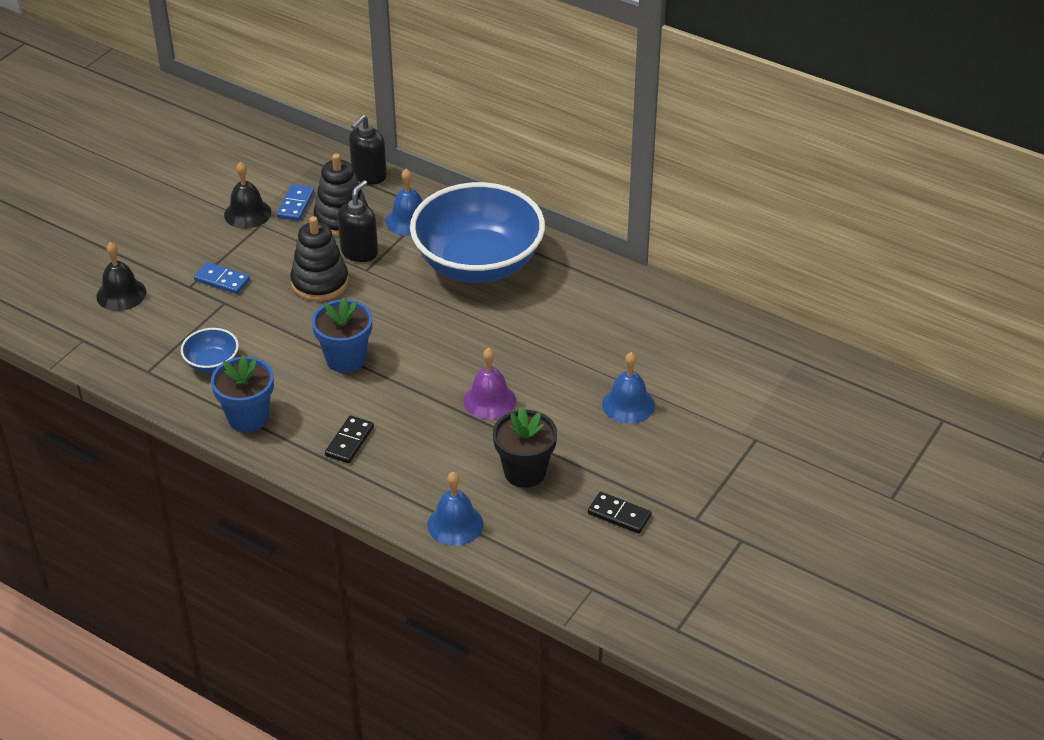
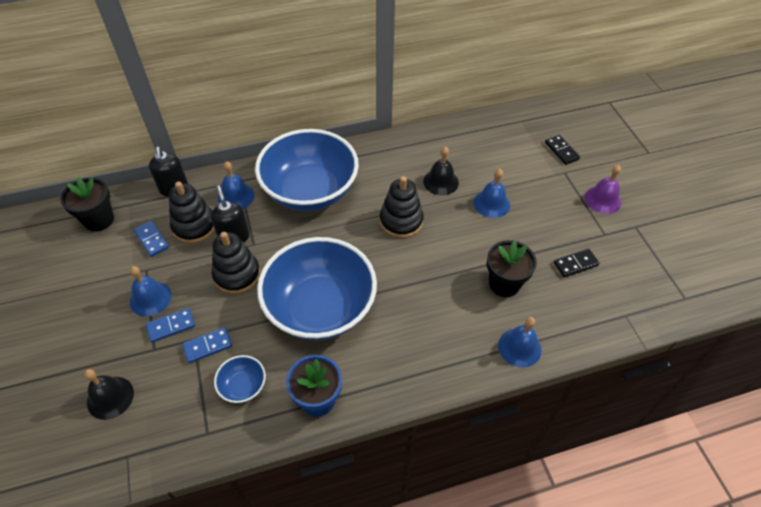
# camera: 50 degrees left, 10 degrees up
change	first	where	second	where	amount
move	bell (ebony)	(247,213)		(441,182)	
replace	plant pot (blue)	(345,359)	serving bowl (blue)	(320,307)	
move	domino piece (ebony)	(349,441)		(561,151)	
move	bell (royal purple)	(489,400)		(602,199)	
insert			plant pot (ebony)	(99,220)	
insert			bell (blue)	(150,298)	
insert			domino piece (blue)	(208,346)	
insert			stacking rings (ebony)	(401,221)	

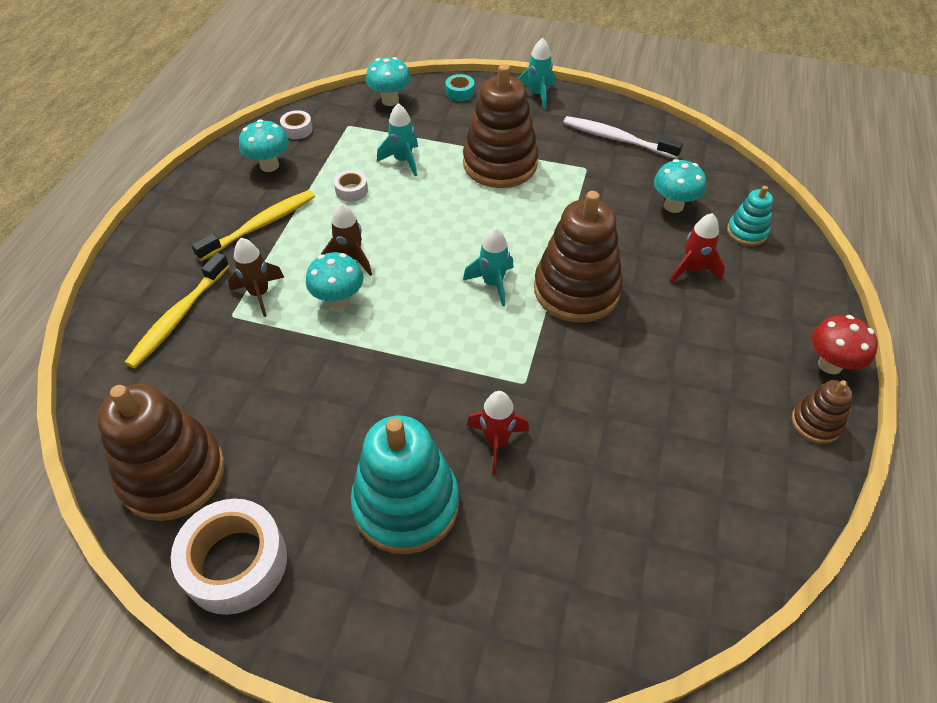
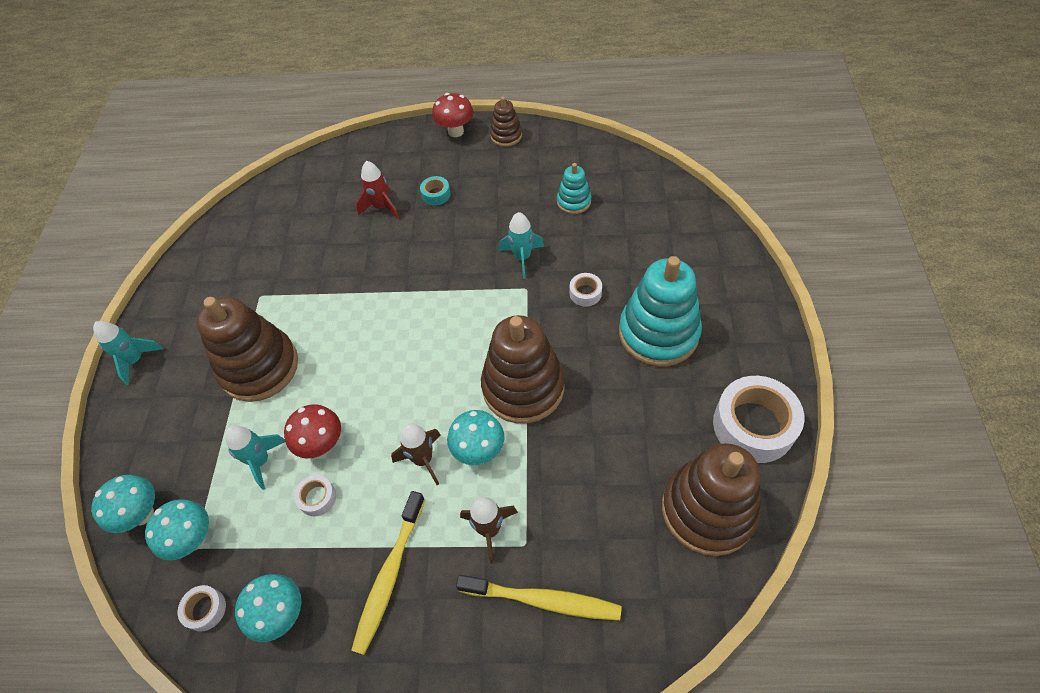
# camera: 100 degrees left, 5 degrees up
change	first	where	second	where	amount
rotate	toothbrush (golden)	(260,225)		(389,576)	105 degrees counterclockwise
move	sticky tape (turquoise)	(460,92)		(436,194)	
move	spaceship (turquoise)	(493,283)		(522,257)	
replace	spaceship (red)	(496,442)	sticky tape (snow-white)	(585,293)	
move	stacking rings (russet)	(576,290)		(523,387)	
delete	toothbrush (snow-white)	(617,139)			
move	mushroom (turquoise)	(673,206)		(194,539)	
move	stacking rings (turquoise)	(747,232)		(573,201)	
insert			mushroom (red)	(322,444)	

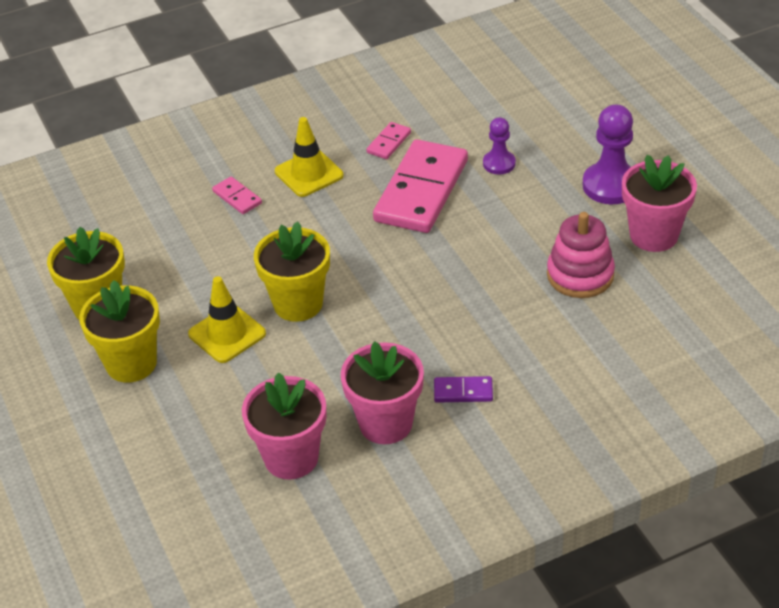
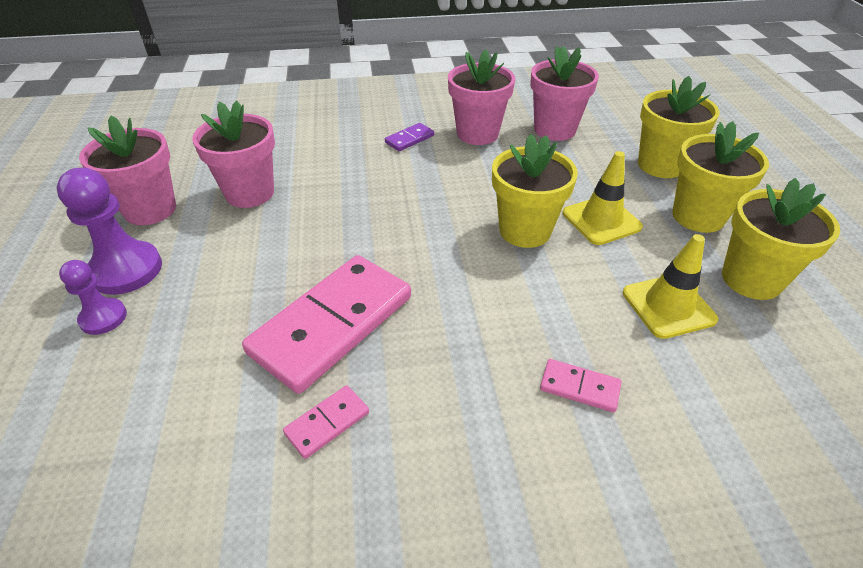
# camera: 165 degrees left, 0 degrees up
change	first	where	second	where	amount
rotate	domino piece (rosy)	(237,197)		(579,387)	45 degrees counterclockwise
move	safety cone (golden)	(309,173)		(668,306)	
rotate	domino piece (royal purple)	(463,391)		(409,139)	60 degrees counterclockwise
move	pawn (royal purple)	(499,163)		(103,318)	
replace	stacking rings (rosy)	(580,275)	plant pot (rosy)	(250,193)	
insert			plant pot (golden)	(660,165)	

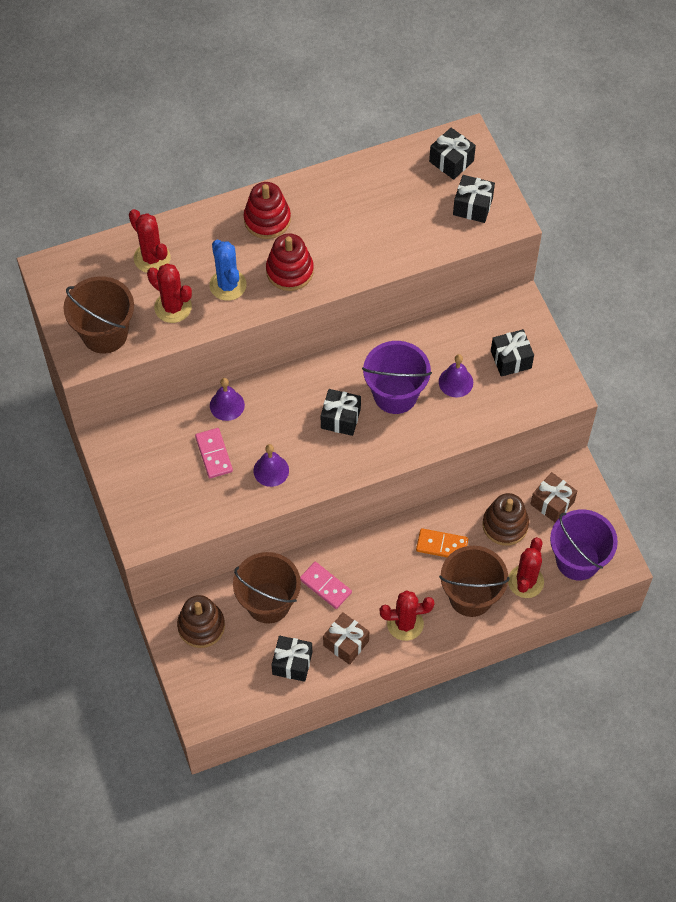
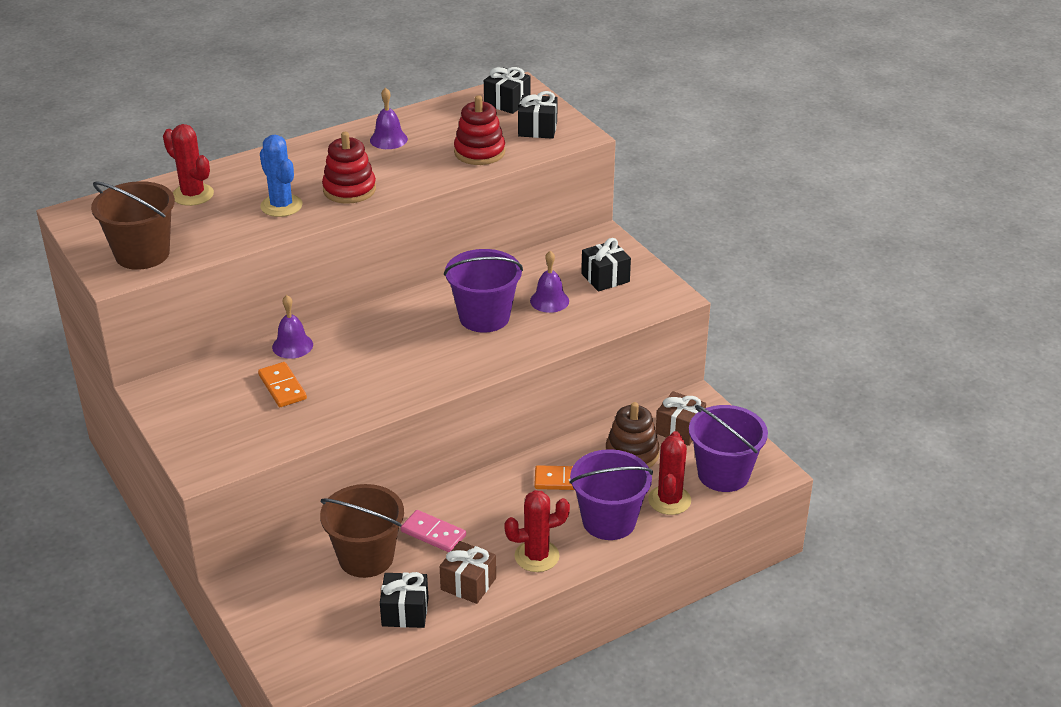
# camera: 10 degrees left, 25 degrees down
change	first	where	second	where	amount
delete	cactus (red)	(173,307)			
delete	stacking rings (russet)	(201,626)			
recolor	domino piece (rosy)	(214,454)	domino piece (orange)	(282,387)	
move	stacking rings (red)	(267,220)		(479,152)	
move	bell (royal purple)	(271,470)		(388,139)	
delete	present (ebony)	(340,418)			
recolor	pail (russet)	(471,596)	pail (royal purple)	(609,521)	

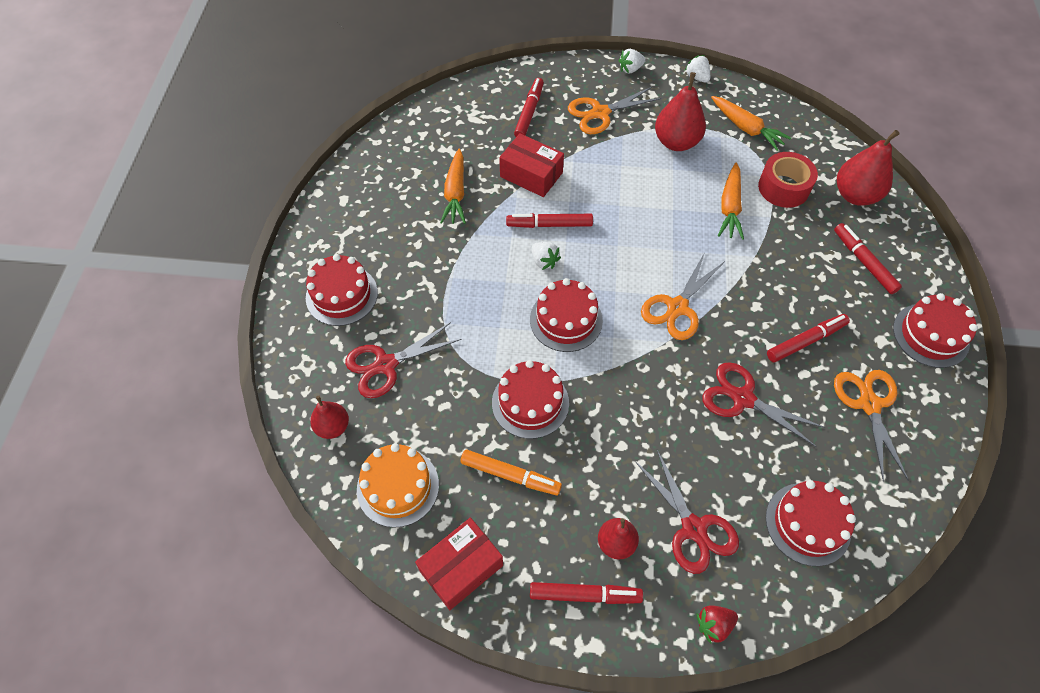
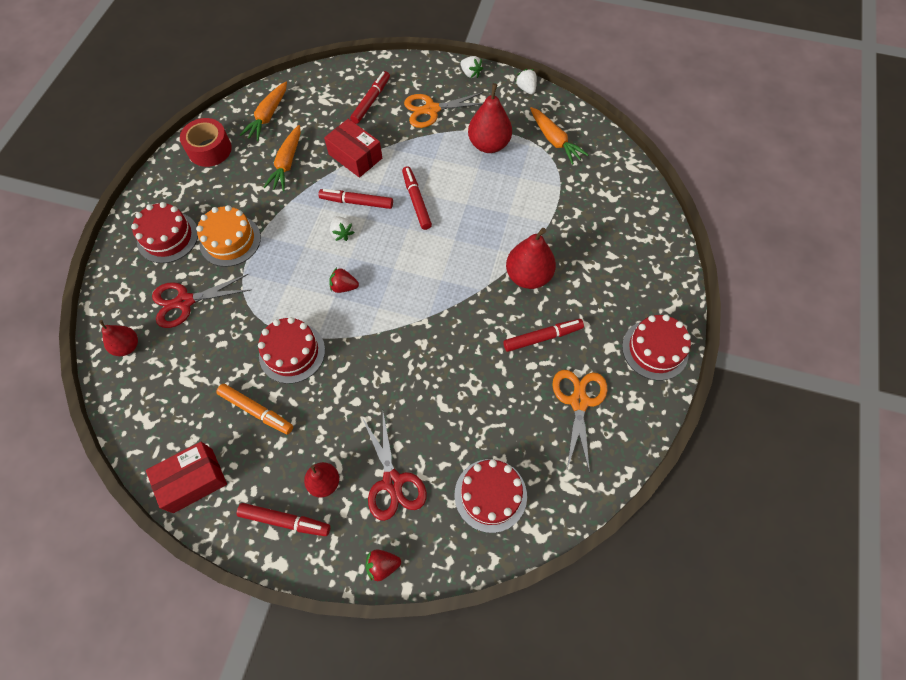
# camera: 10 degrees right, 5 degrees up
change	first	where	second	where	amount
move	cake (orange)	(398,487)		(230,240)	
replace	cake (red)	(566,320)	toy strawberry (red)	(344,287)	
rotate	toy strawberry (snow-white)	(630,69)		(470,74)	120 degrees counterclockwise
delete	pair of scissors (orange)	(677,307)			
delete	pair of scissors (red)	(743,398)			
move	toy carrot (orange)	(730,207)		(268,116)	
move	sticky tape (red)	(783,187)		(209,149)	
move	marker (red)	(864,262)		(416,201)	
move	toy pear (red)	(855,195)		(528,276)	

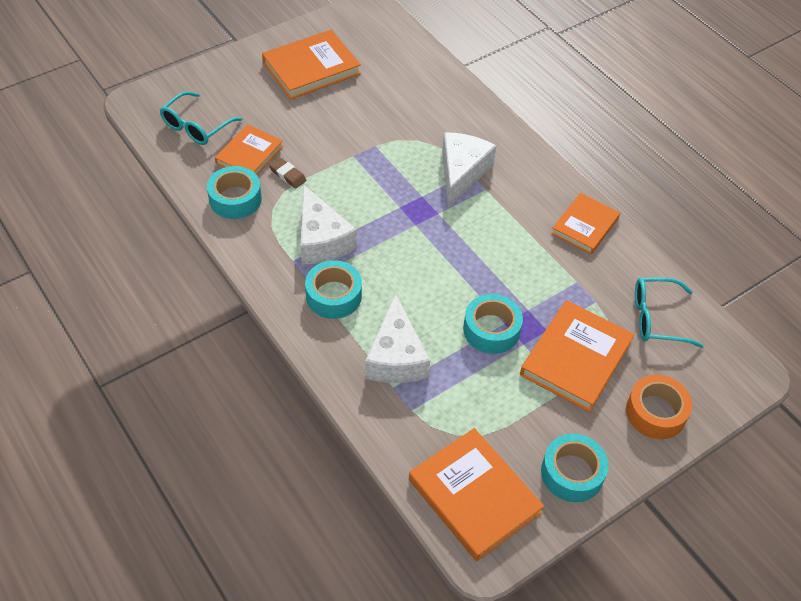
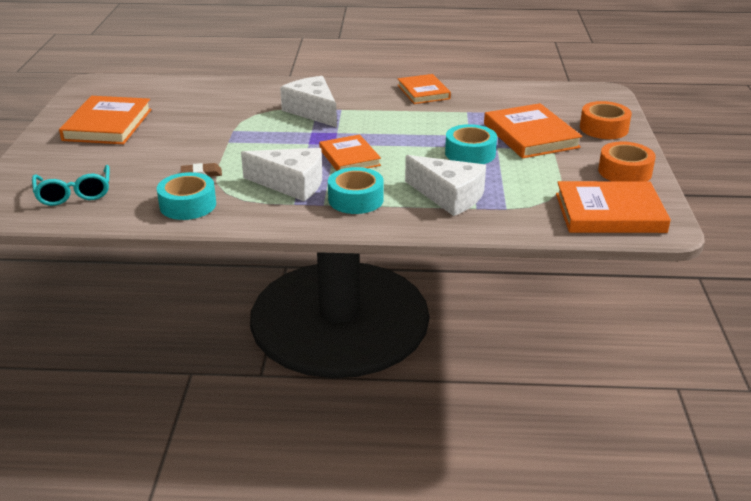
# camera: 50 degrees left, 20 degrees down
change	first	where	second	where	amount
move	hardcover (orange)	(249,155)		(349,157)	
recolor	sticky tape (turquoise)	(572,473)	sticky tape (orange)	(624,172)	
delete	glasses (turquoise)	(656,318)			

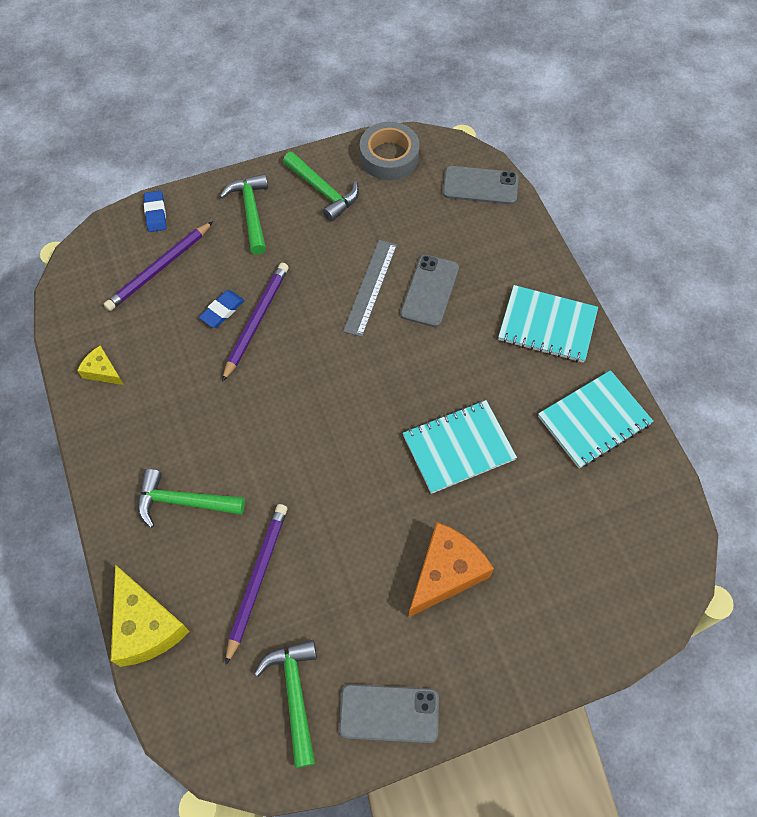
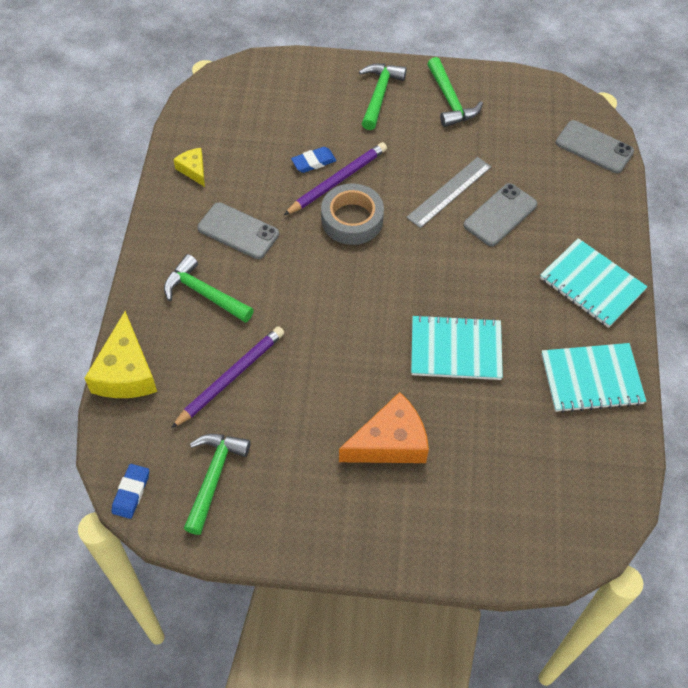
# camera: 25 degrees right, 5 degrees down
change	first	where	second	where	amount
delete	lead pencil (royal purple)	(159,268)			
move	gum eraser (blue)	(155,213)		(131,492)	
move	mobile phone (grey)	(389,713)		(238,231)	
move	sticky tape (grey)	(389,157)		(352,219)	

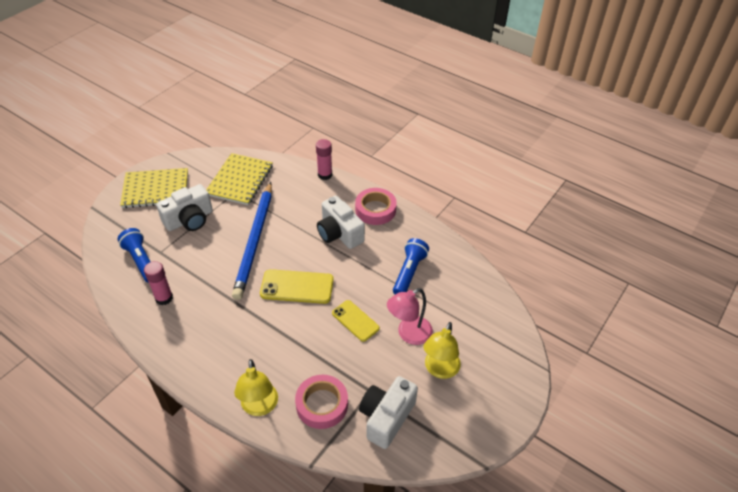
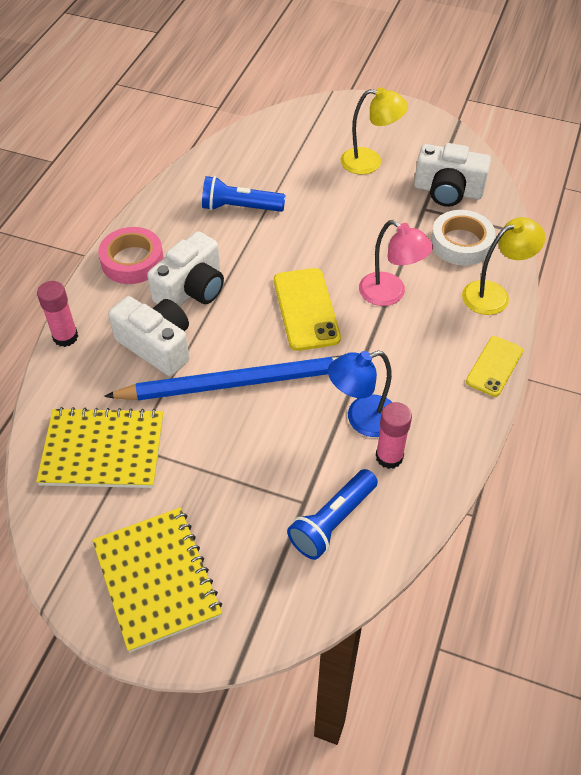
# camera: 105 degrees left, 5 degrees up
change	first	where	second	where	amount
move	compact camera (snow-white)	(189,220)		(157,346)	
recolor	sticky tape (rosy)	(322,404)	sticky tape (snow-white)	(461,243)	
move	mobile phone (golden)	(355,321)		(494,366)	
move	lamp (rosy)	(409,334)		(390,294)	
insert			lamp (blue)	(362,419)	

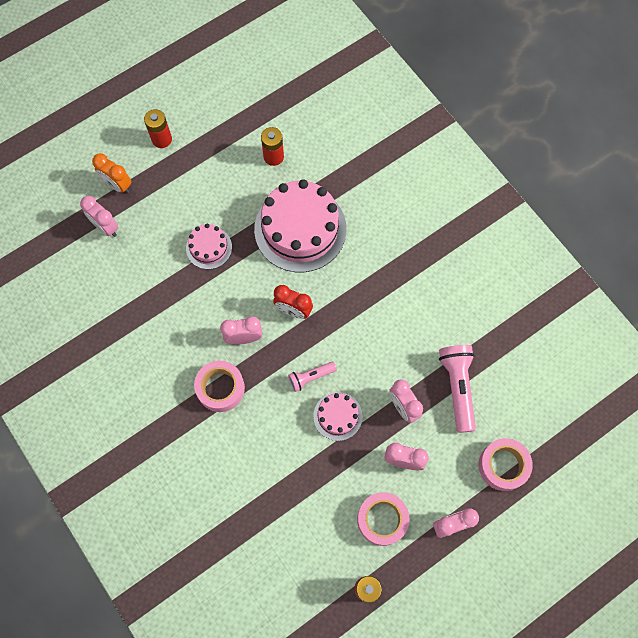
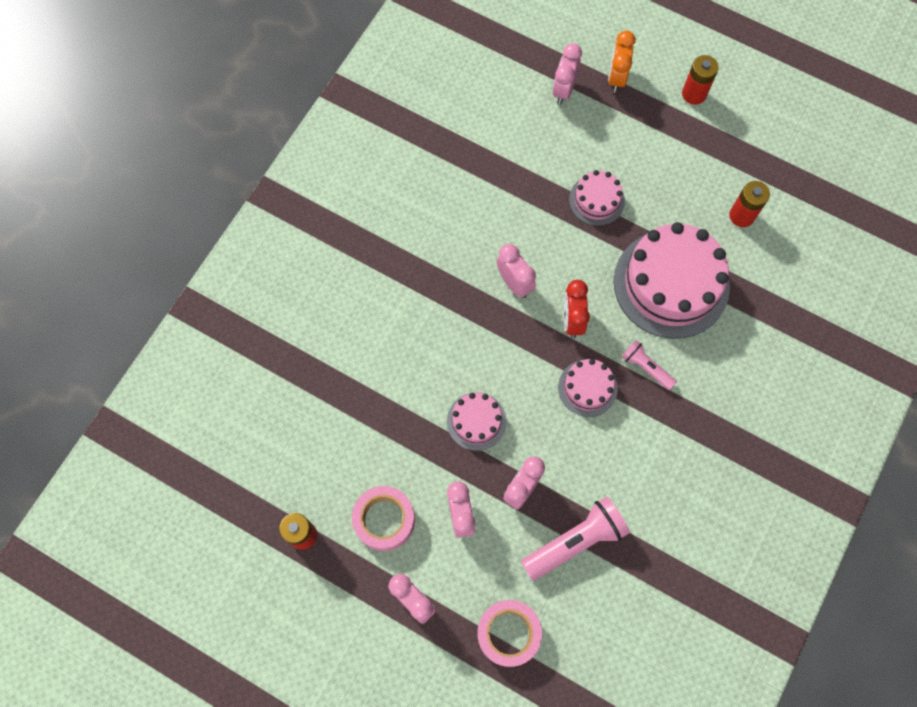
# camera: 65 degrees right, 0 degrees up
change	first	where	second	where	amount
delete	sticky tape (rosy)	(220,388)			
move	flashlight (rosy)	(310,377)		(646,367)	
insert			cake (rosy)	(587,388)	

